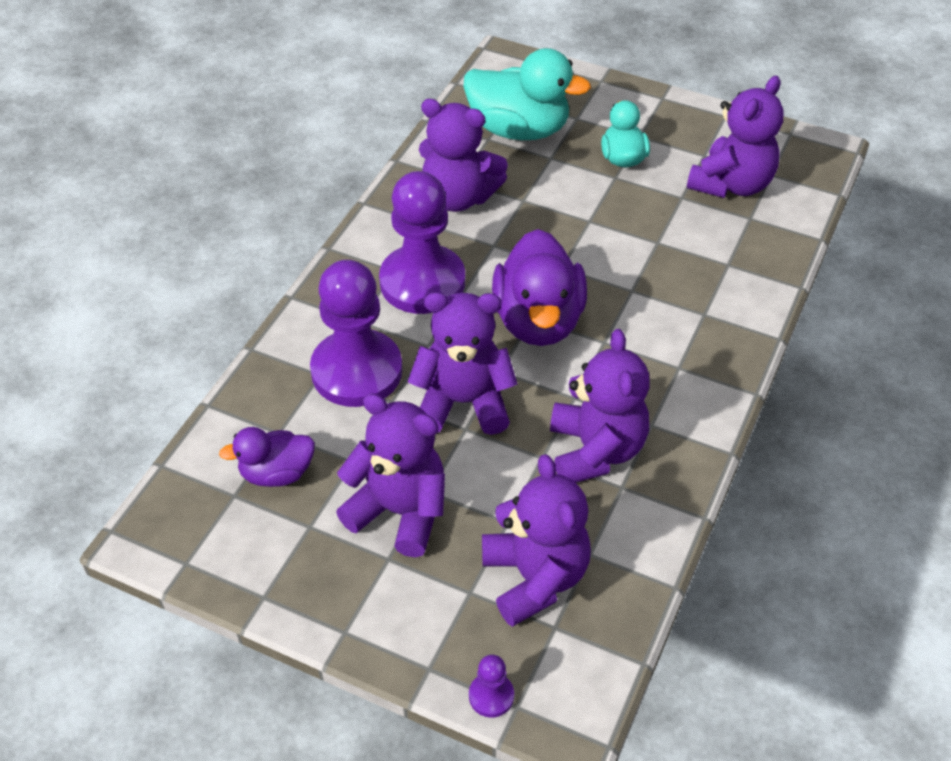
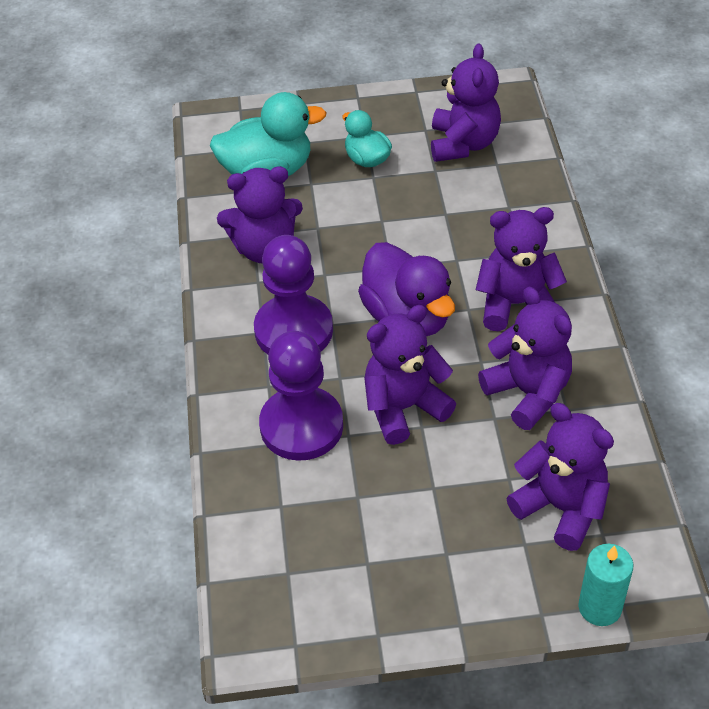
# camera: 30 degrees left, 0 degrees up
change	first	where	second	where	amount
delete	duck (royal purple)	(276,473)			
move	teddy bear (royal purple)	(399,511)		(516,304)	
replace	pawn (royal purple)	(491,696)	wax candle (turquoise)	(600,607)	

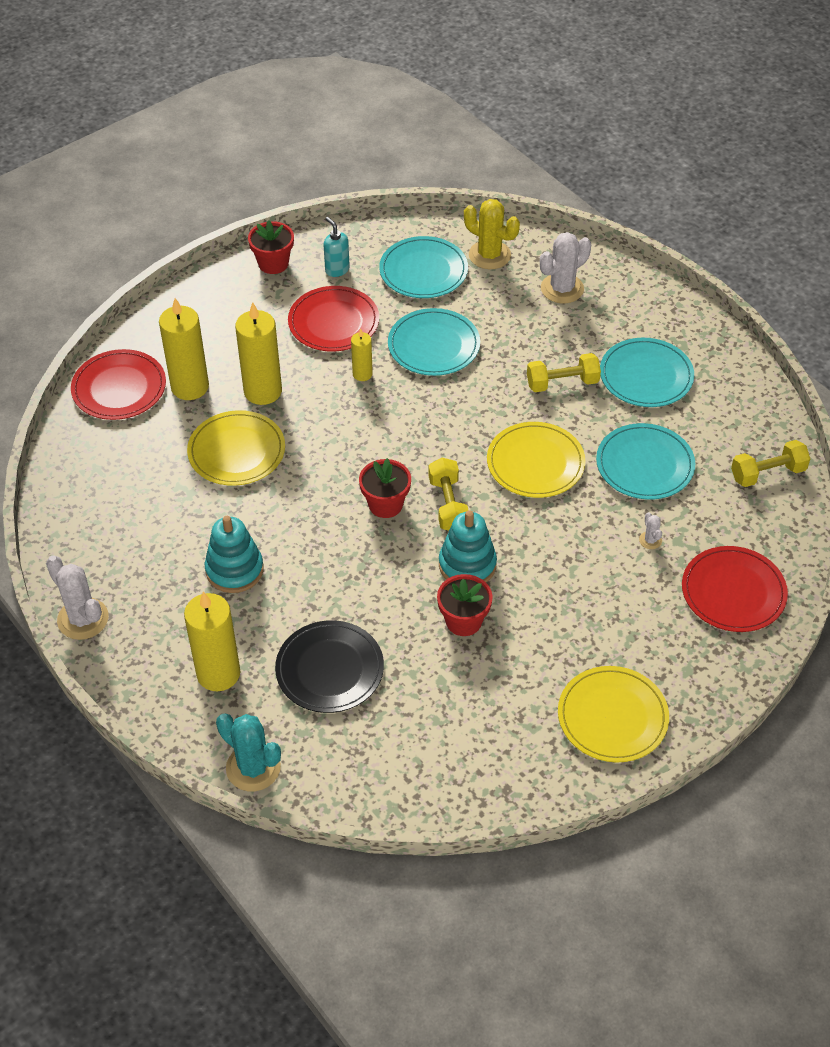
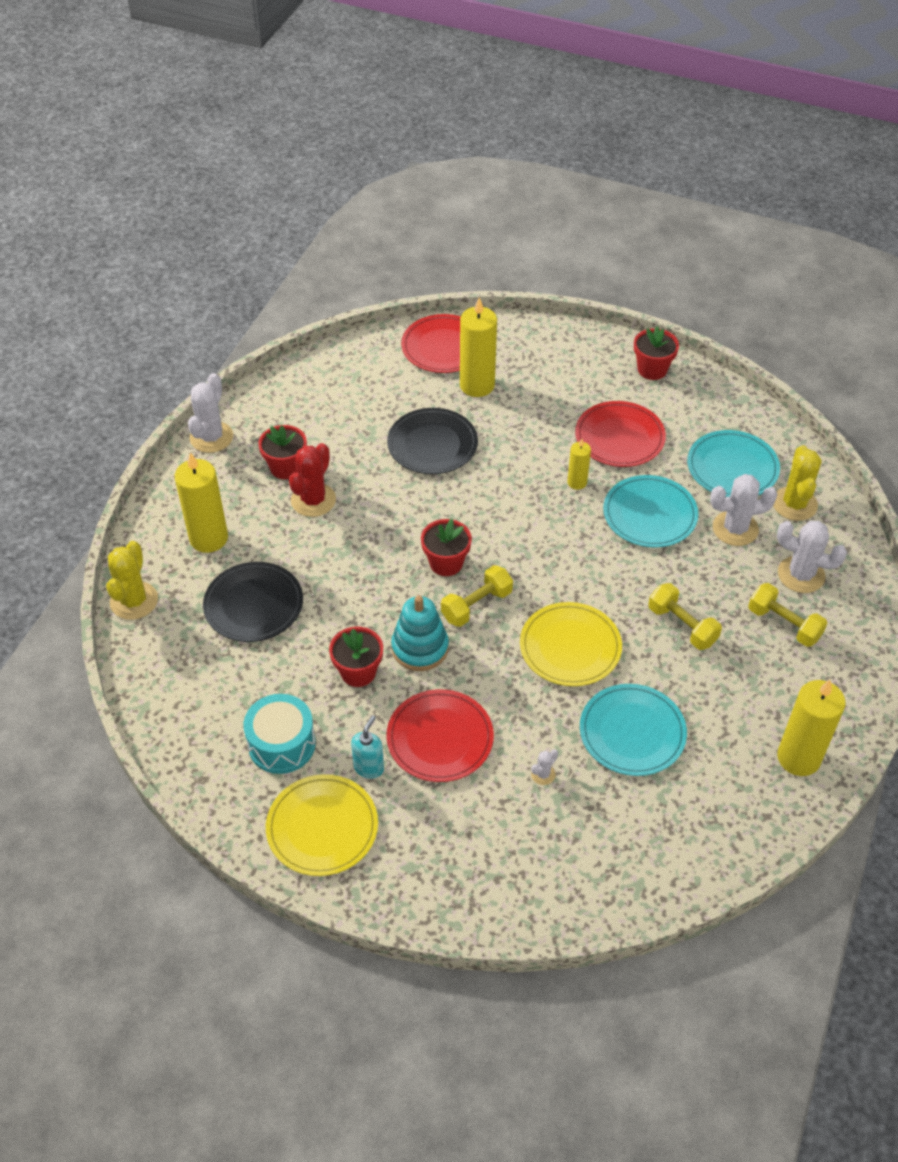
# camera: 60 degrees right, 0 degrees up
change	first	where	second	where	amount
recolor	plate (golden)	(236,451)	plate (ebony)	(432,444)	
replace	stacking rings (turquoise)	(234,570)	cactus (red)	(313,500)	
recolor	cactus (turquoise)	(253,768)	cactus (golden)	(134,601)	
move	wax candle (golden)	(263,391)		(798,758)	
move	soap dispenser (turquoise)	(337,269)		(369,767)	
delete	plate (turquoise)	(646,376)			
move	plate (red)	(733,592)		(440,738)	
move	dumbbell (golden)	(767,473)		(784,624)	
insert			toy drum (turquoise)	(282,744)	
insert			plant pot (red)	(286,467)	
insert			cactus (snow-white)	(735,529)	

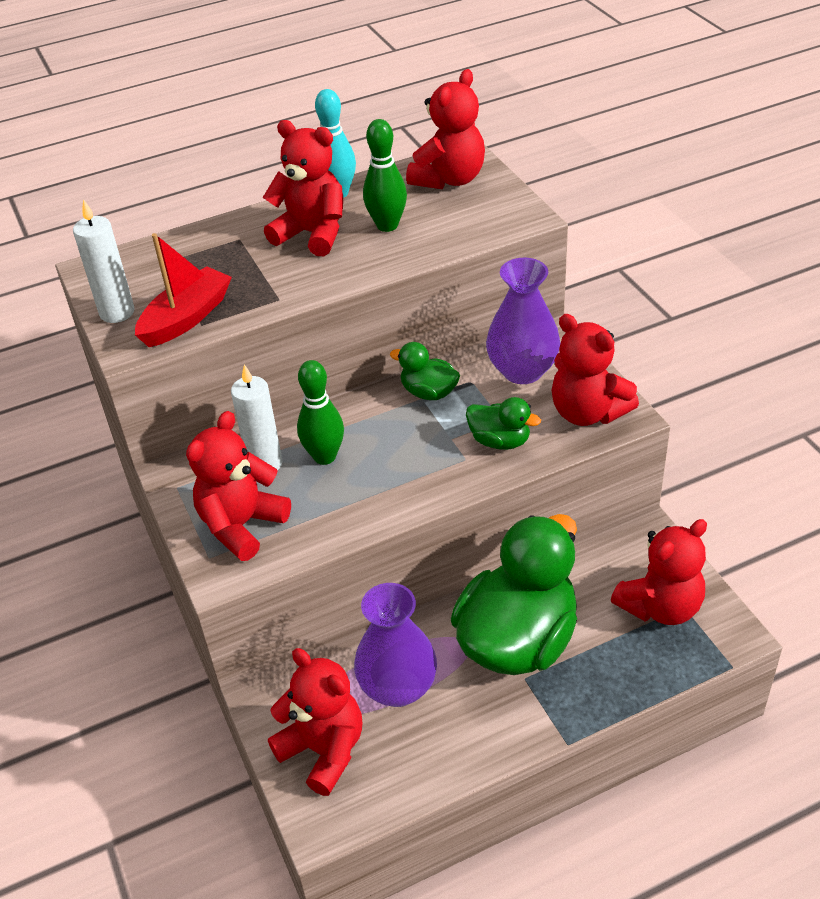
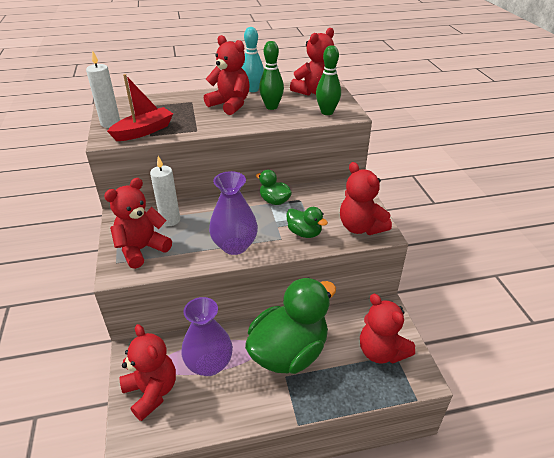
# camera: 10 degrees right, 5 degrees down
change	first	where	second	where	amount
move	skittle (green)	(324,456)		(327,112)	
move	tall vase (royal purple)	(522,371)		(235,246)	
rotate	teddy bear (red)	(660,606)		(381,352)	75 degrees clockwise

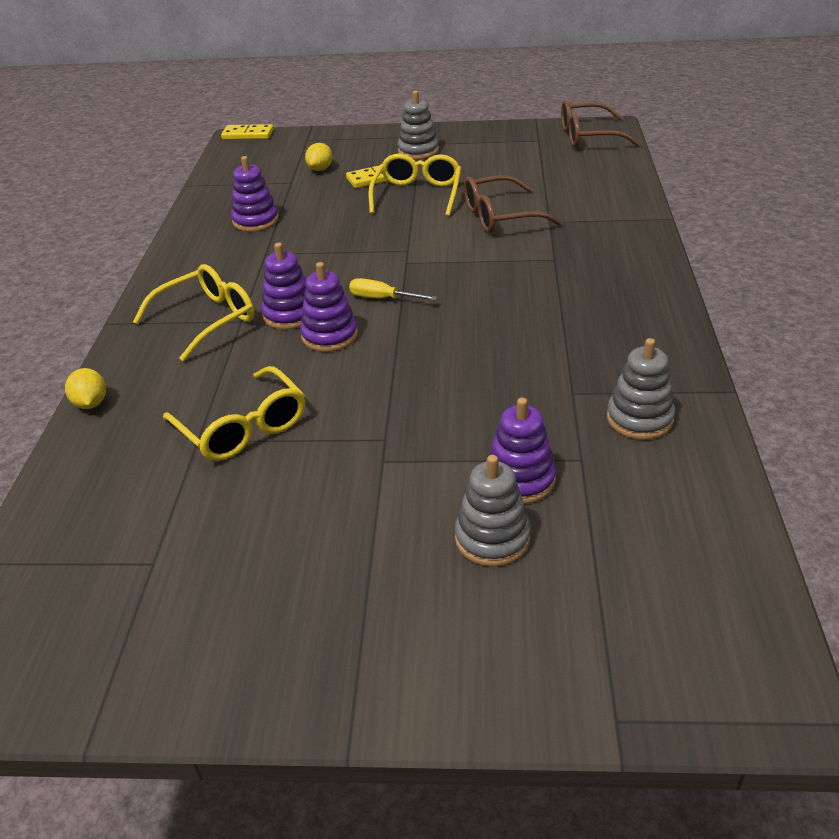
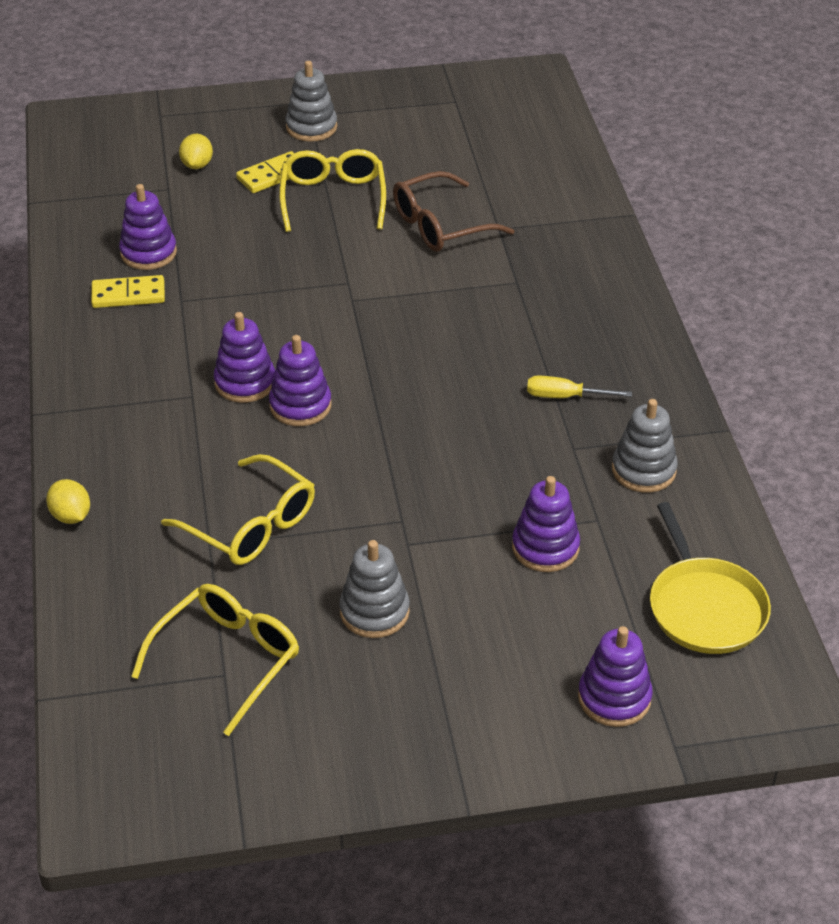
# camera: 15 degrees left, 5 degrees up
change	first	where	second	where	amount
move	glasses (golden)	(207,320)		(227,659)	
move	domino piece (golden)	(248,134)		(128,295)	
move	screwdriver (golden)	(382,299)		(565,396)	
move	stacking rings (grey)	(492,538)		(374,612)	
delete	glasses (russet)	(588,136)			
insert			stacking rings (royal purple)	(614,698)	
insert			frying pan (golden)	(705,607)	

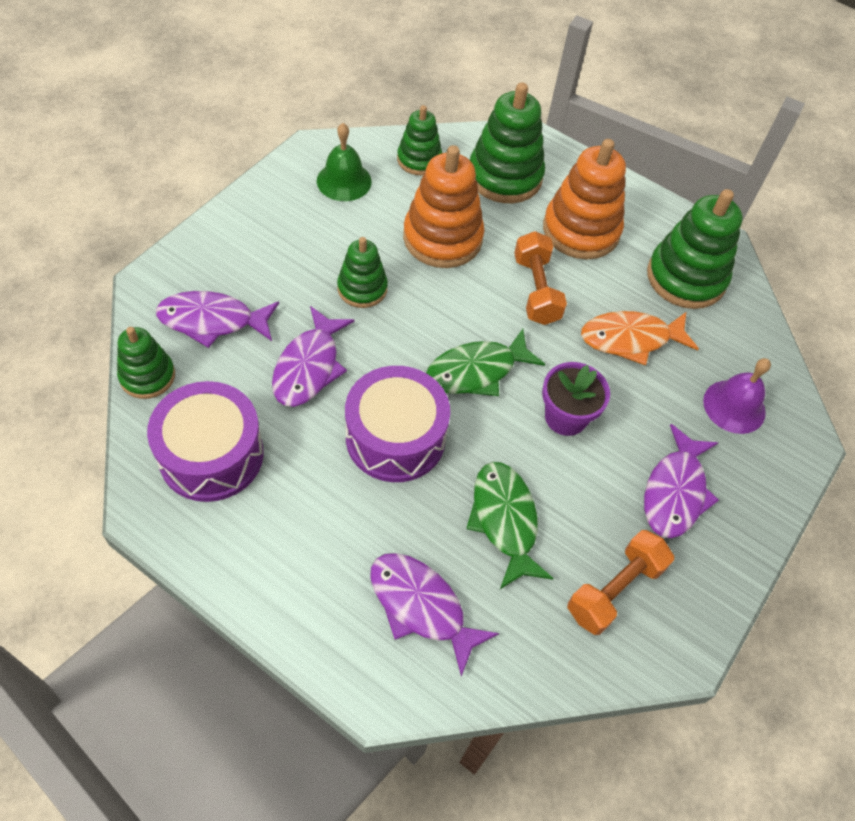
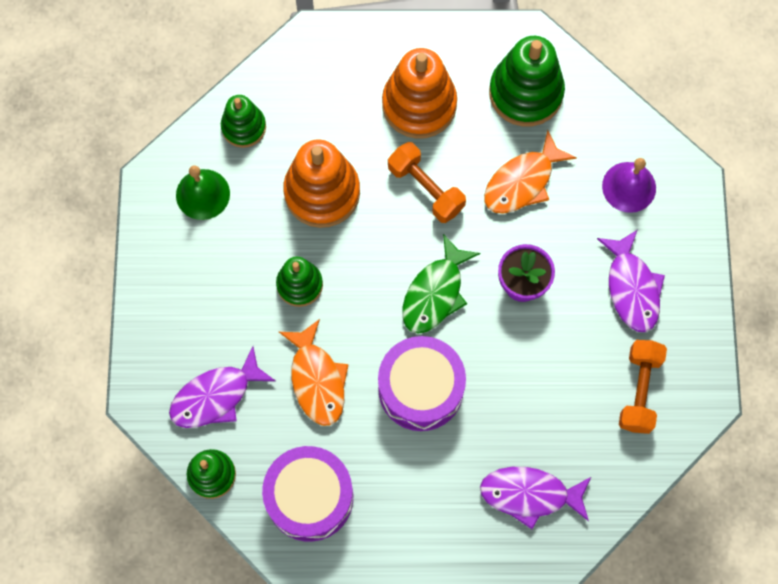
# camera: 30 degrees left, 15 degrees up
change	first	where	second	where	amount
recolor	toy fish (royal purple)	(309,367)	toy fish (orange)	(317,380)	
delete	toy fish (green)	(504,520)			
delete	stacking rings (green)	(505,177)			

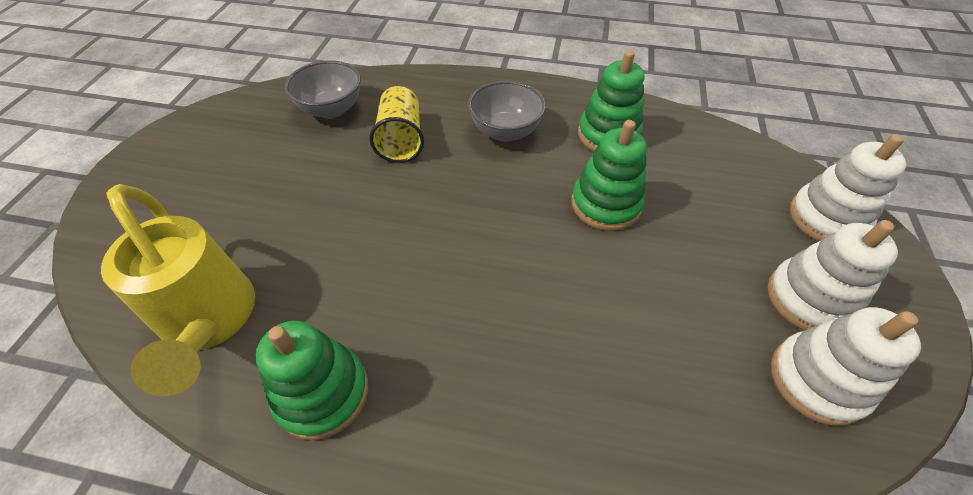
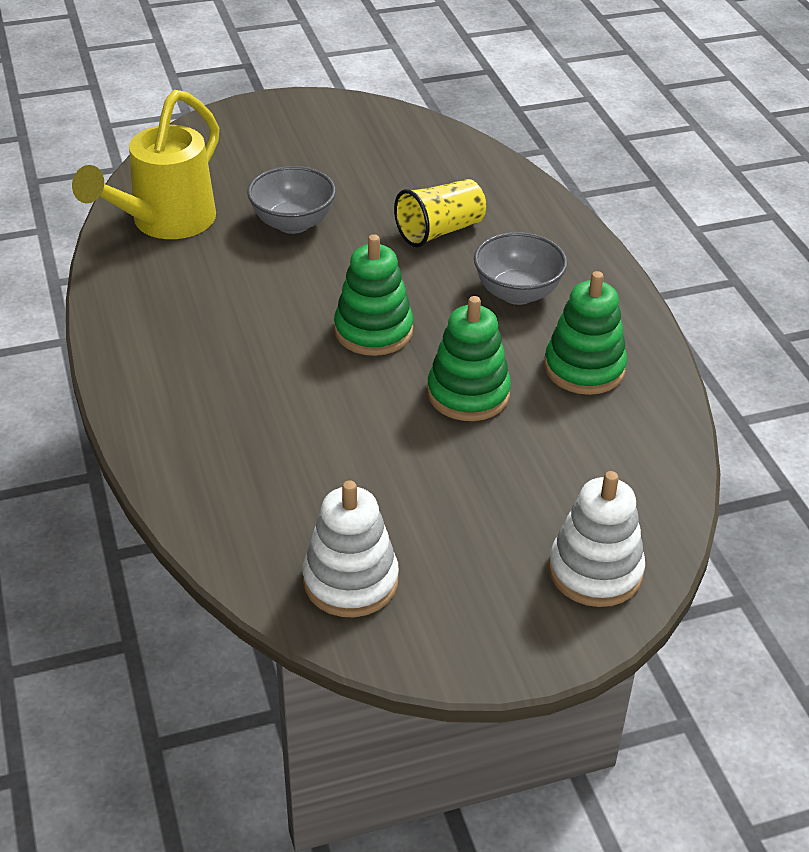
# camera: 60 degrees right, 10 degrees down
change	first	where	second	where	amount
move	stacking rings (green)	(322,393)		(373,331)	
move	serving bowl (grey)	(331,109)		(293,223)	
delete	stacking rings (snow-white)	(809,299)			

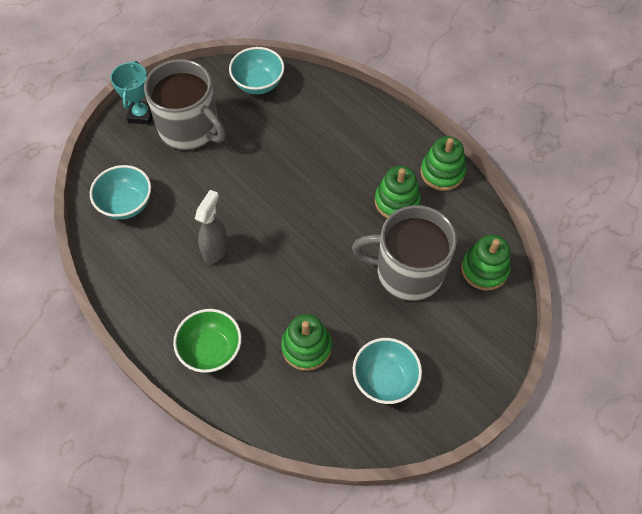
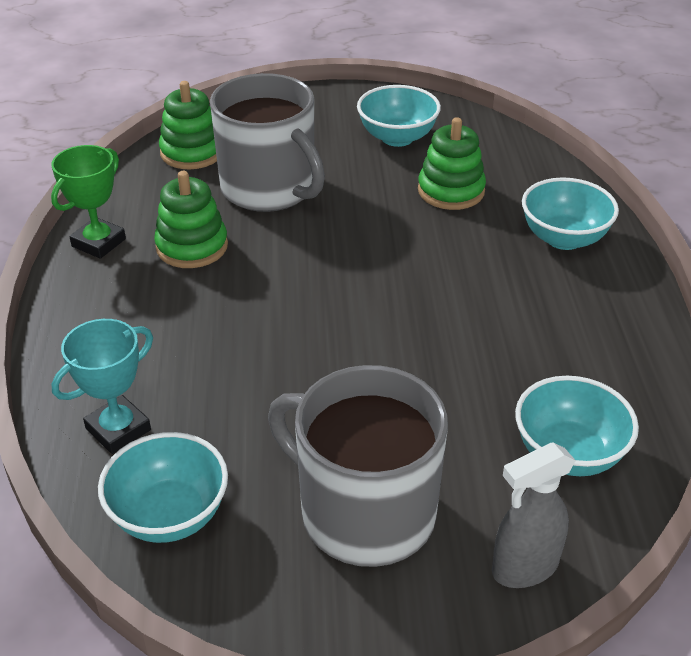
# camera: 140 degrees left, 20 degrees down
change	first	where	second	where	amount
move	prize cup (turquoise)	(141,114)		(118,429)	
rotate	coffee mug (grey)	(190,128)		(364,512)	45 degrees counterclockwise
recolor	serving bowl (green)	(211,350)	serving bowl (turquoise)	(563,238)	
move	spray bottle (grey)	(215,249)		(524,568)	
replace	stacking rings (green)	(442,172)	prize cup (green)	(99,243)	

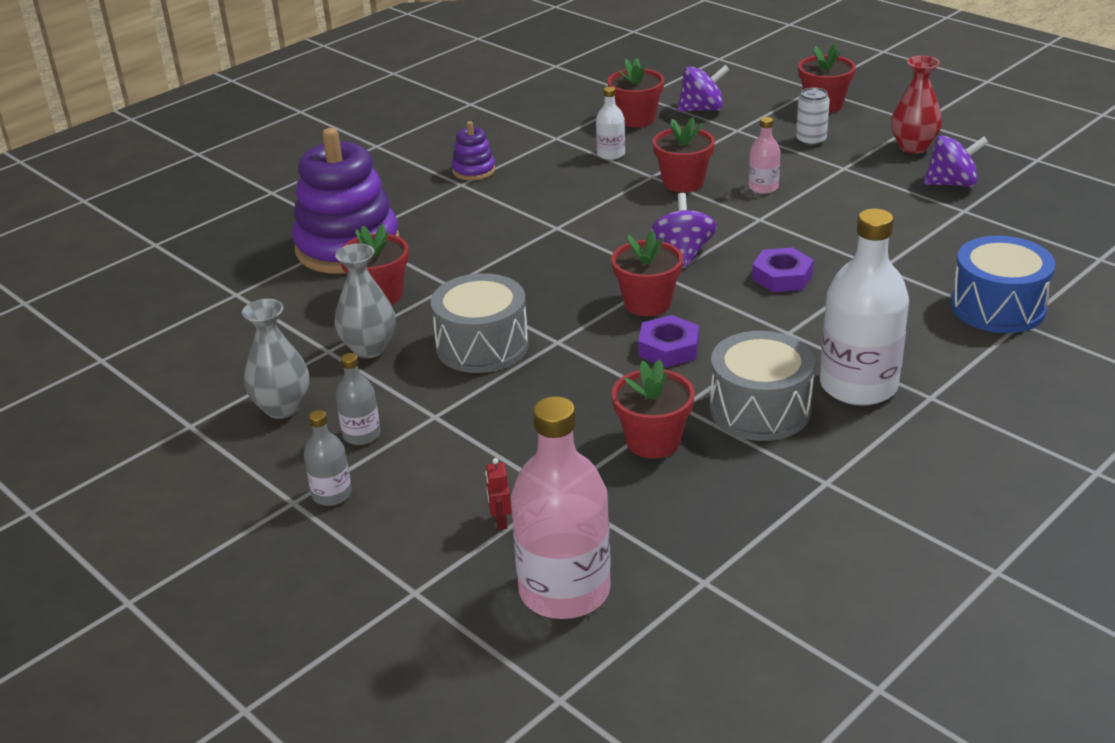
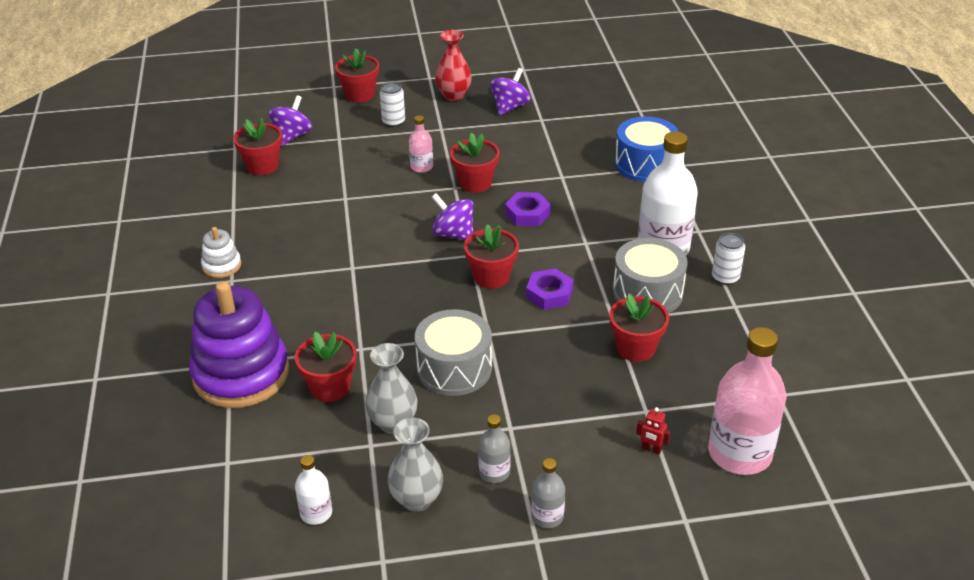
# camera: 55 degrees left, 5 degrees up
change	first	where	second	where	amount
recolor	stacking rings (royal purple)	(474,170)	stacking rings (snow-white)	(221,265)	
move	drink bottle (snow-white)	(611,154)		(316,513)	
move	plant pot (red)	(683,182)		(475,183)	
insert			soda can (snow-white)	(725,277)	

